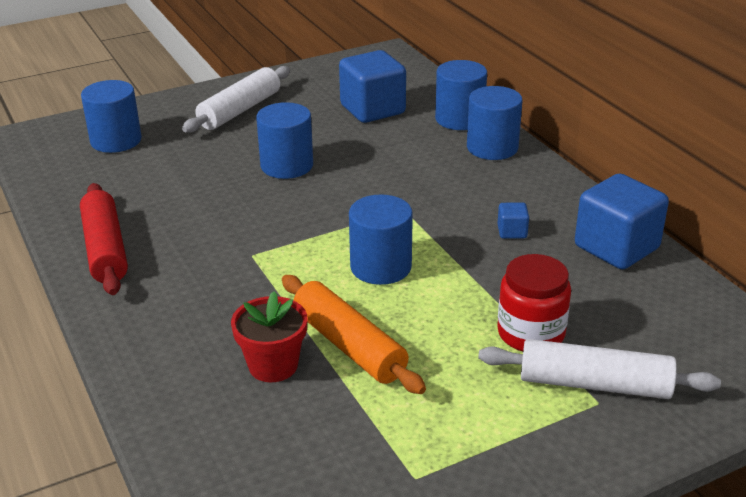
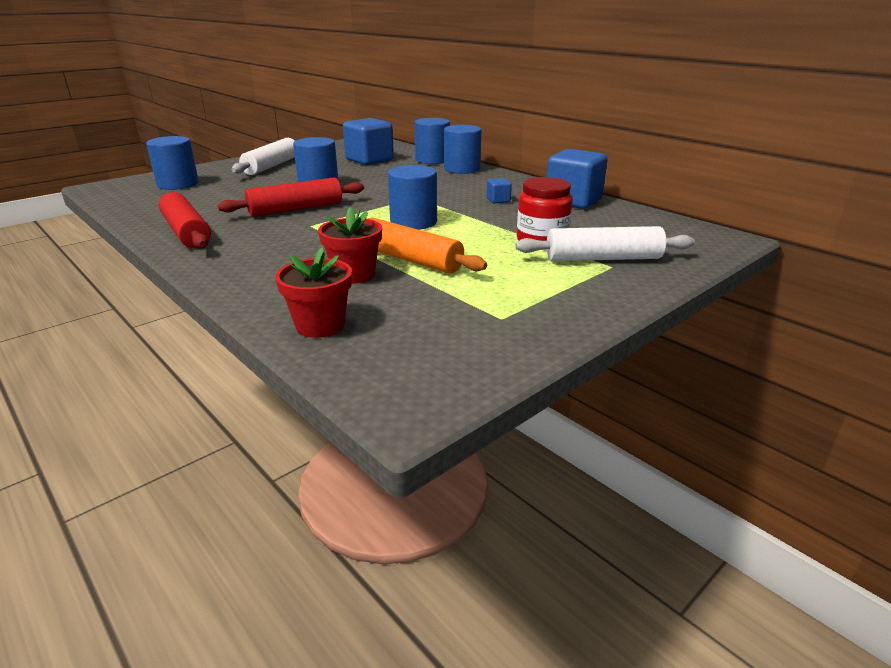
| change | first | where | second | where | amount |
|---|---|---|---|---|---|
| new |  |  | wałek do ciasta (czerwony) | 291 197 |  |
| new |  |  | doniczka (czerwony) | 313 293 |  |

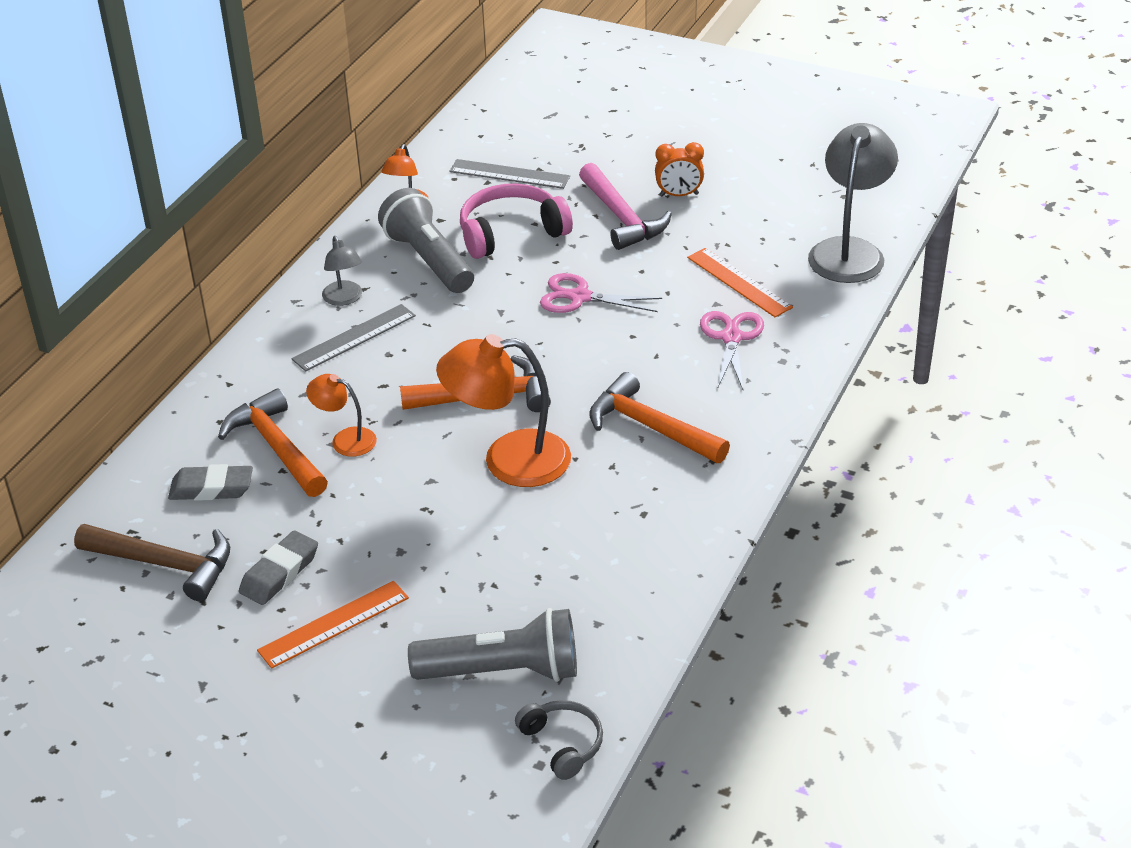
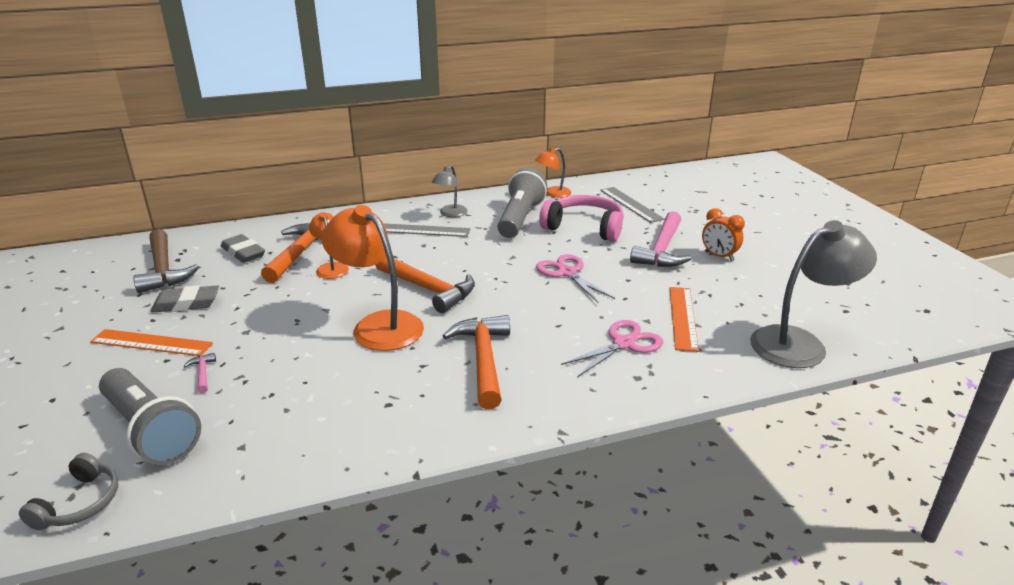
| change | first | where | second | where | amount |
|---|---|---|---|---|---|
| new |  |  | młotek (różowy) | 200 373 |  |

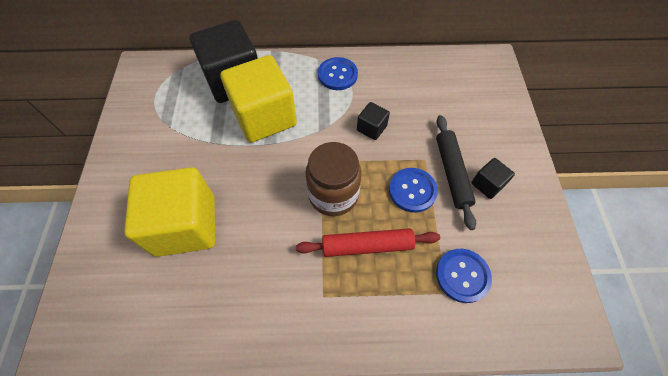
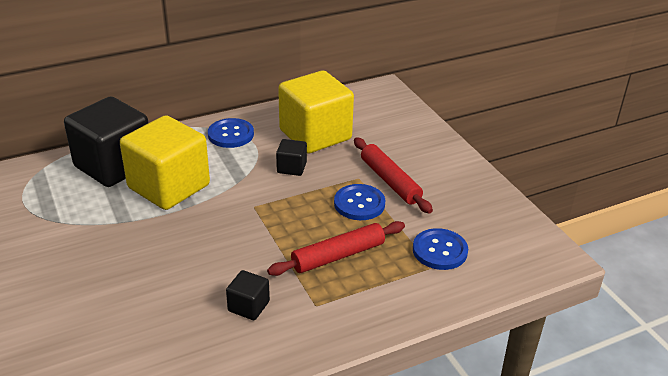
| change | first | where | second | where | amount |
|---|---|---|---|---|---|
| gone | słoik (brązowy) | 333 179 |  |  |  |
| shifted | sześcian (żółty) | 169 212 |  | 316 112 |  |
| shifted | sześcian (czarny) | 493 178 |  | 248 295 |  |
| repainted | wałek do ciasta (czarny) | 456 172 | wałek do ciasta (czerwony) | 393 175 |  |

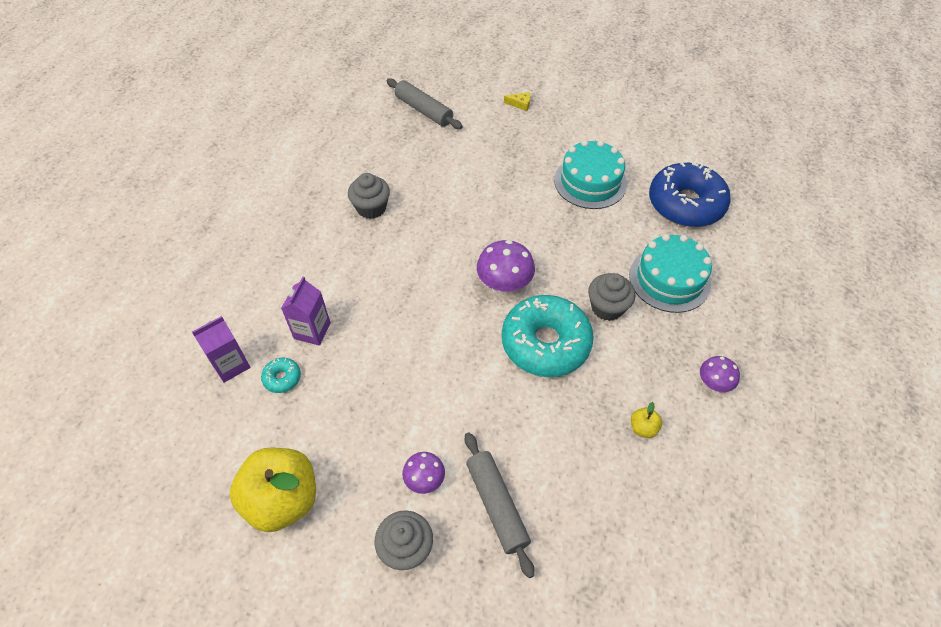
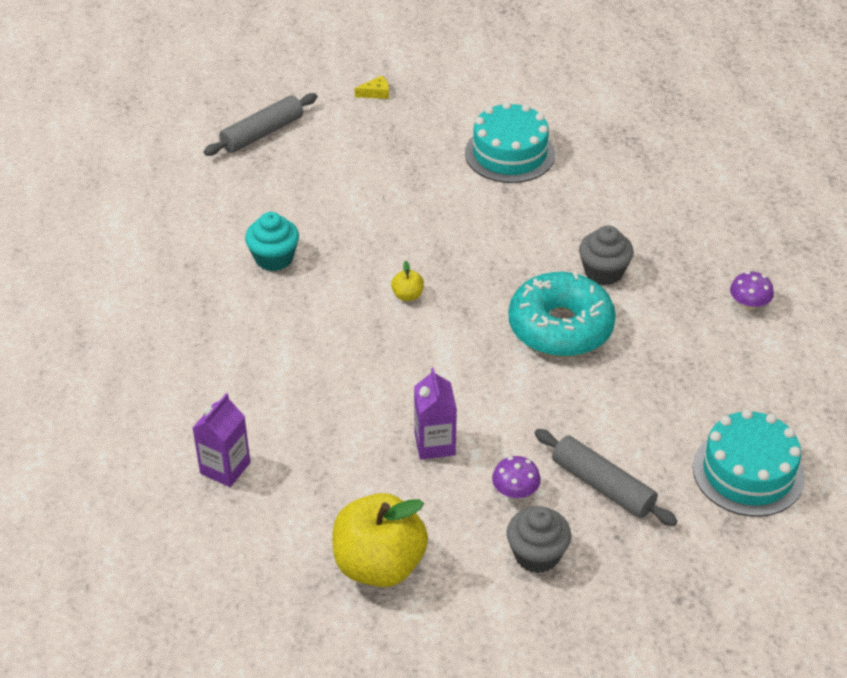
| change | first | where | second | where | amount |
|---|---|---|---|---|---|
| gone | donut (turkusowy) | 281 375 |  |  |  |
| gone | grzyb (fioletowy) | 506 266 |  |  |  |
| gone | donut (niebieski) | 690 194 |  |  |  |
| shifted | karton mleka (fioletowy) | 306 311 |  | 435 413 |  |
| shifted | tort (turkusowy) | 670 273 |  | 749 463 |  |
| shifted | jabłko (żółty) | 647 420 |  | 407 281 |  |
| repainted | muffinka (szary) | 369 196 | muffinka (turkusowy) | 272 241 |  |
| rotated | wałek do ciasta (szary) | 425 103 |  | 260 124 | 60 degrees counterclockwise |

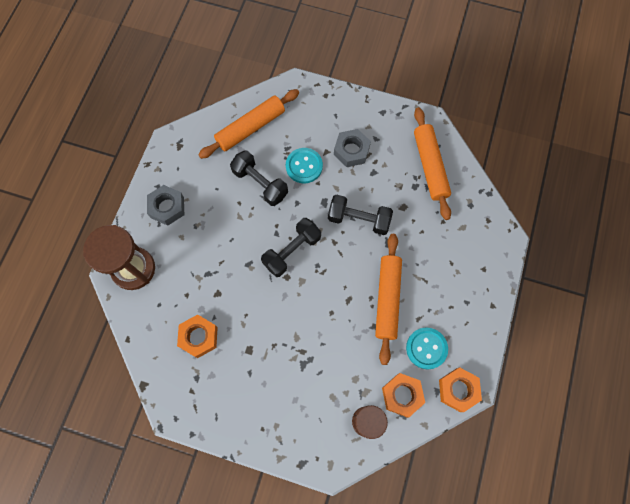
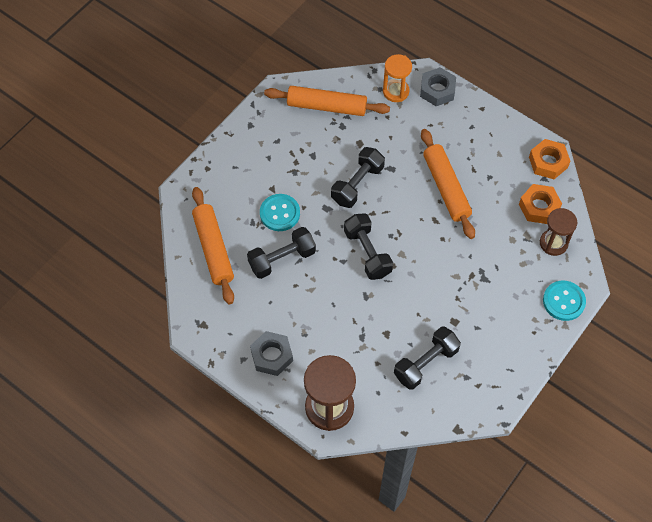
| change | first | where | second | where | amount |
|---|---|---|---|---|---|
| new |  |  | klepsydra (pomarańczowy) | 397 78 |  |
| shifted | nakrętka (szary) | 352 148 |  | 438 86 |  |
| shifted | guzik (turkusowy) | 427 348 |  | 564 301 |  |
| swapped | nakrętka (pomarańczowy) | 197 336 | hantel (czarny) | 427 358 |  |
| rotated | wałek do ciasta (pomarańczowy) | 388 299 |  | 448 184 | 45 degrees clockwise |

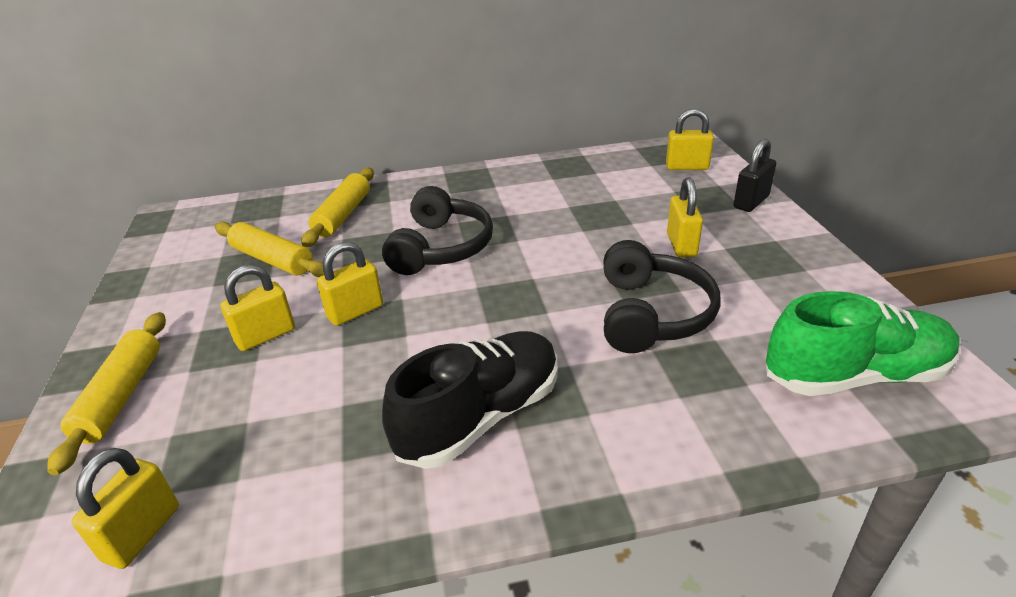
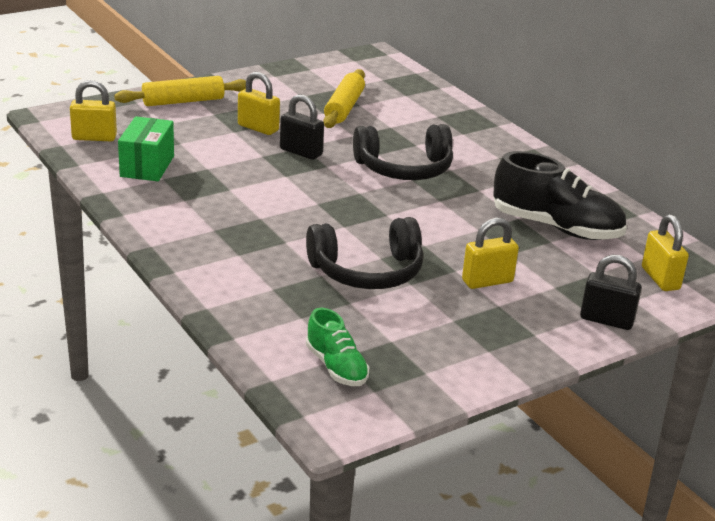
| change | first | where | second | where | amount |
|---|---|---|---|---|---|
| gone | wałek do ciasta (żółty) | 337 207 |  |  |  |
| new |  |  | pudełko (zielony) | 146 148 |  |
| shifted | but (czarny) | 469 400 |  | 560 195 |  |
| repainted | kłódka (żółty) | 350 284 | kłódka (czarny) | 302 127 |  |
| scaled | but (zielony) | 863 343 |  | 337 347 | x0.57 |

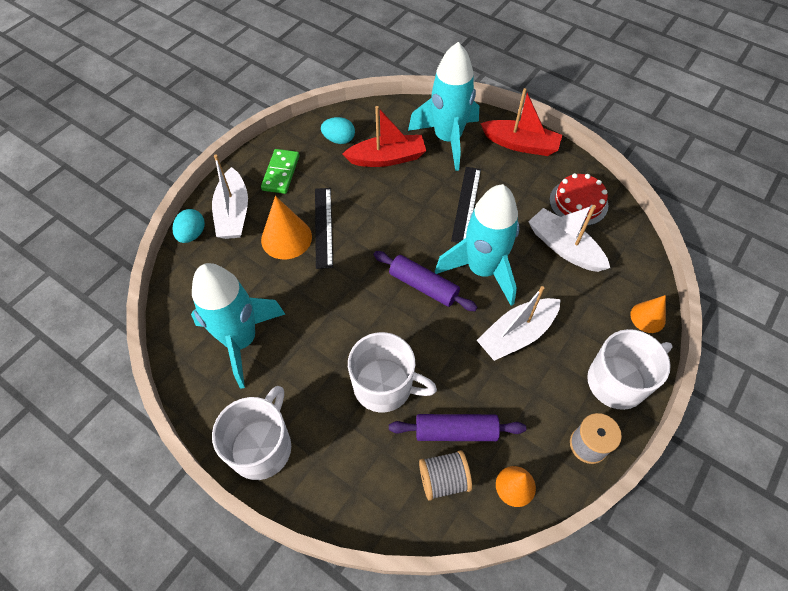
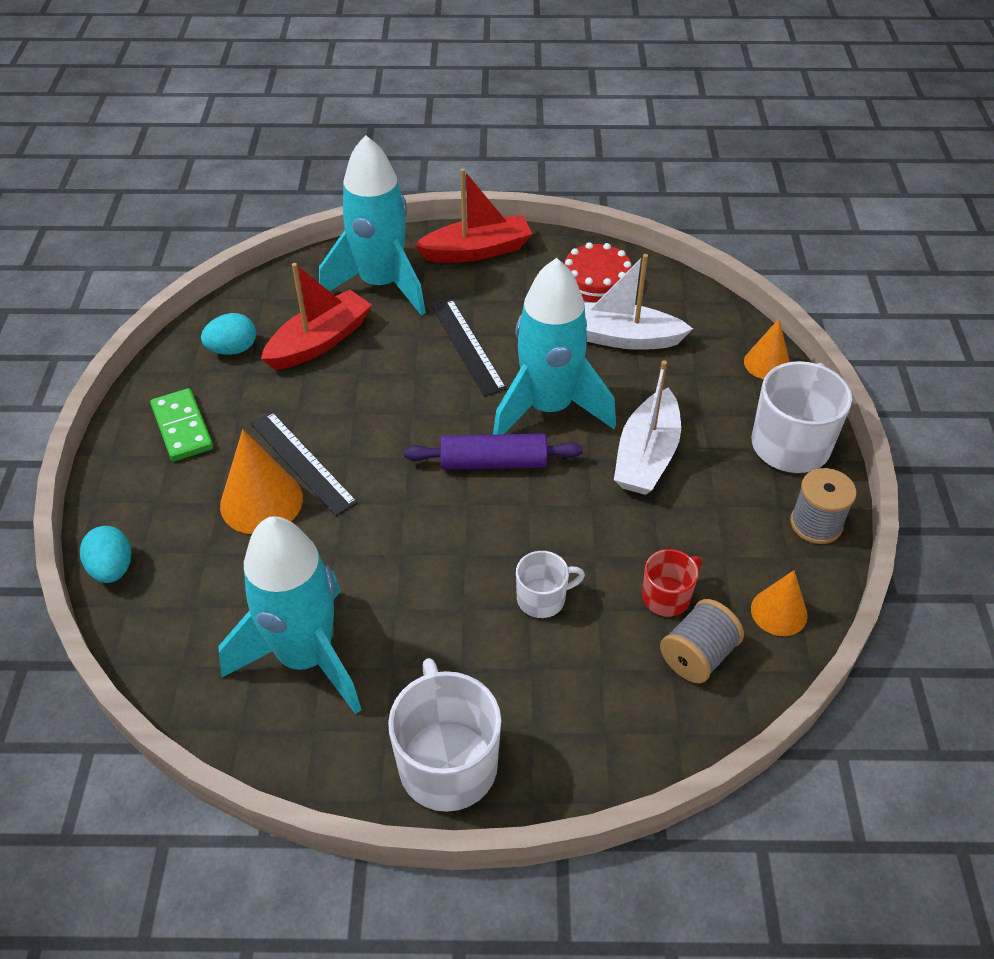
| change | first | where | second | where | amount |
|---|---|---|---|---|---|
| gone | łódka (biały) | 230 196 |  |  |  |
| swapped | wałek do ciasta (fioletowy) | 457 427 | kubek (czerwony) | 672 583 |  |
| scaled | kubek (biały) | 392 372 |  | 550 584 | x0.55 |

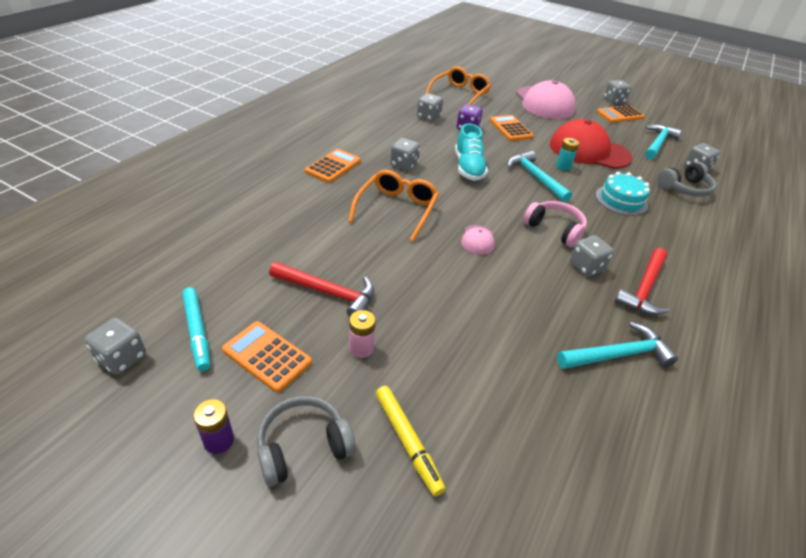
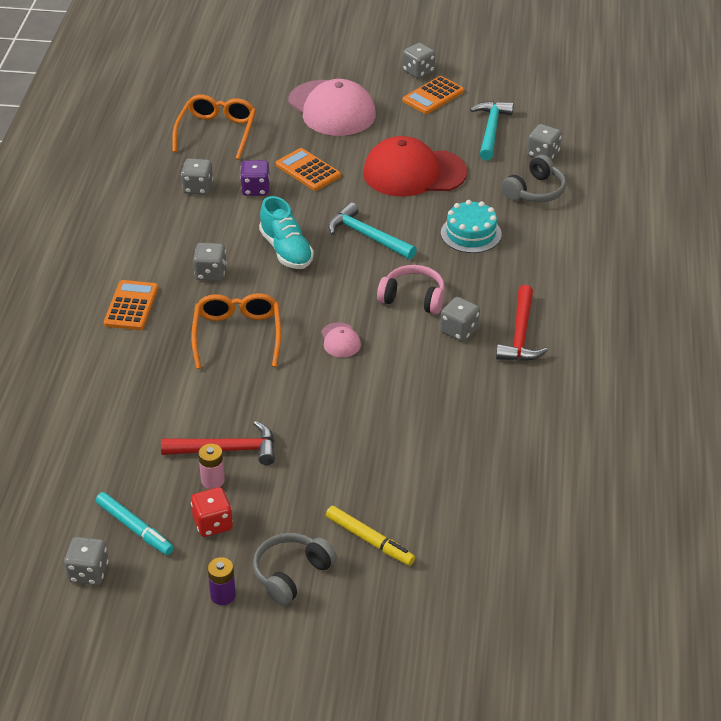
| change | first | where | second | where | amount |
|---|---|---|---|---|---|
| gone | bateria (turkusowy) | 568 154 |  |  |  |
| gone | młotek (turkusowy) | 617 345 |  |  |  |
| shifted | bateria (różowy) | 362 334 |  | 211 466 |  |
| swapped | kalkulator (pomarańczowy) | 267 357 | kostka do gry (czerwony) | 212 512 |  |

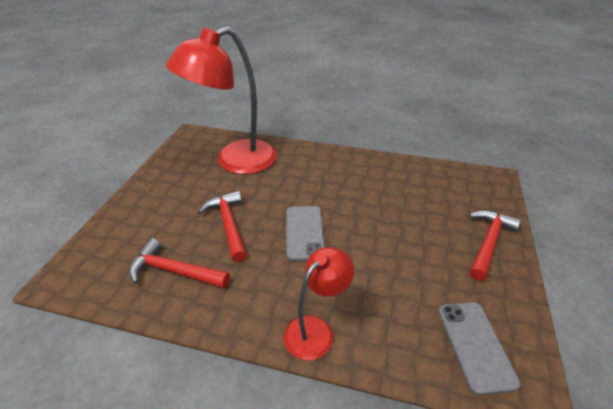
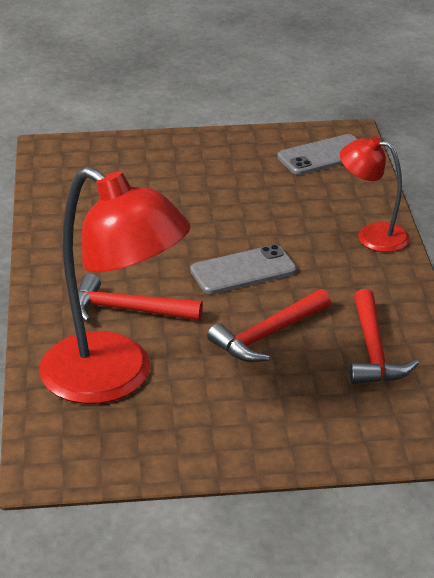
| change | first | where | second | where | amount |
|---|---|---|---|---|---|
| shifted | młotek (czerwony) | 495 245 |  | 140 297 |  |

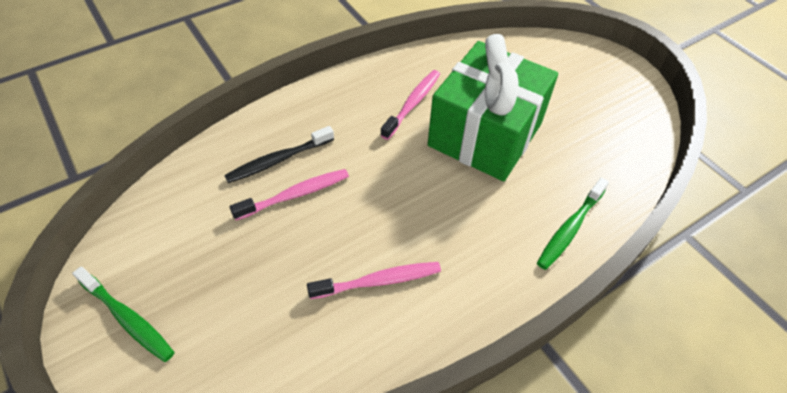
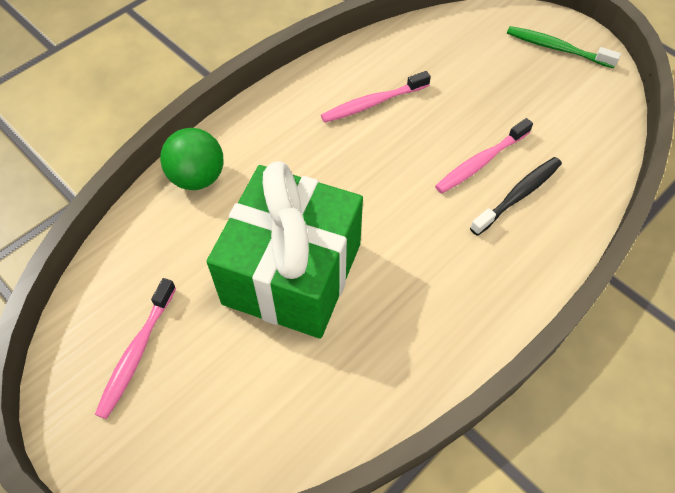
| change | first | where | second | where | amount |
|---|---|---|---|---|---|
| shifted | szczoteczka do zębów (różowy) | 410 105 |  | 135 348 |  |
| swapped | szczoteczka do zębów (zielony) | 573 224 | piłka (zielony) | 191 159 |  |

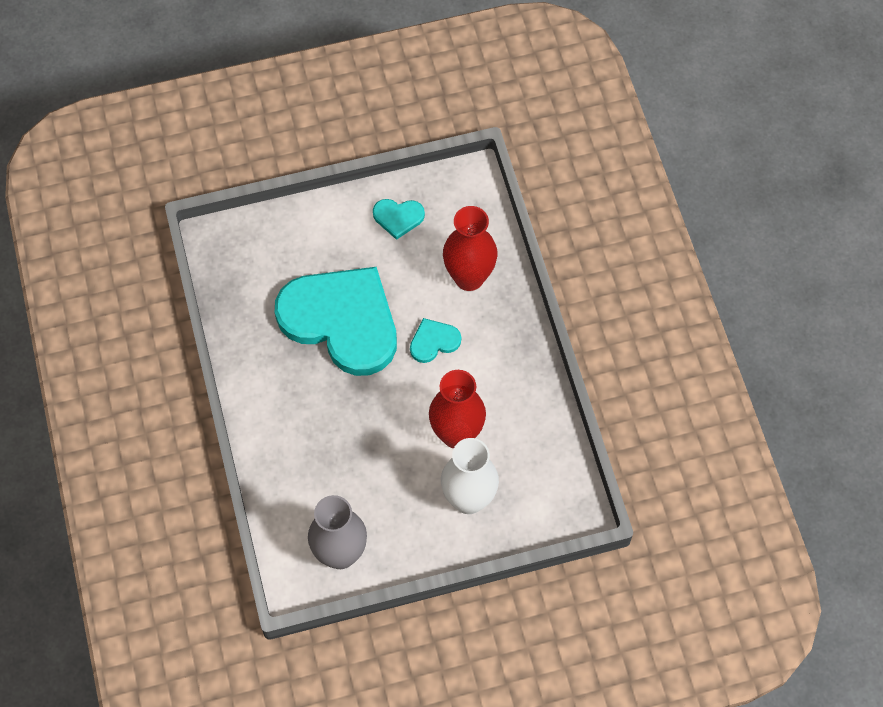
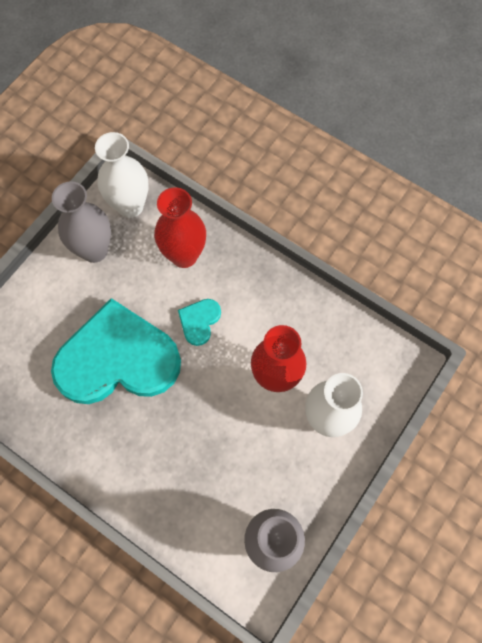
| change | first | where | second | where | amount |
|---|---|---|---|---|---|
| new |  |  | wazon (biały) | 122 175 |  |
| swapped | serce (turkusowy) | 399 219 | wazon (szary) | 81 222 |  |

